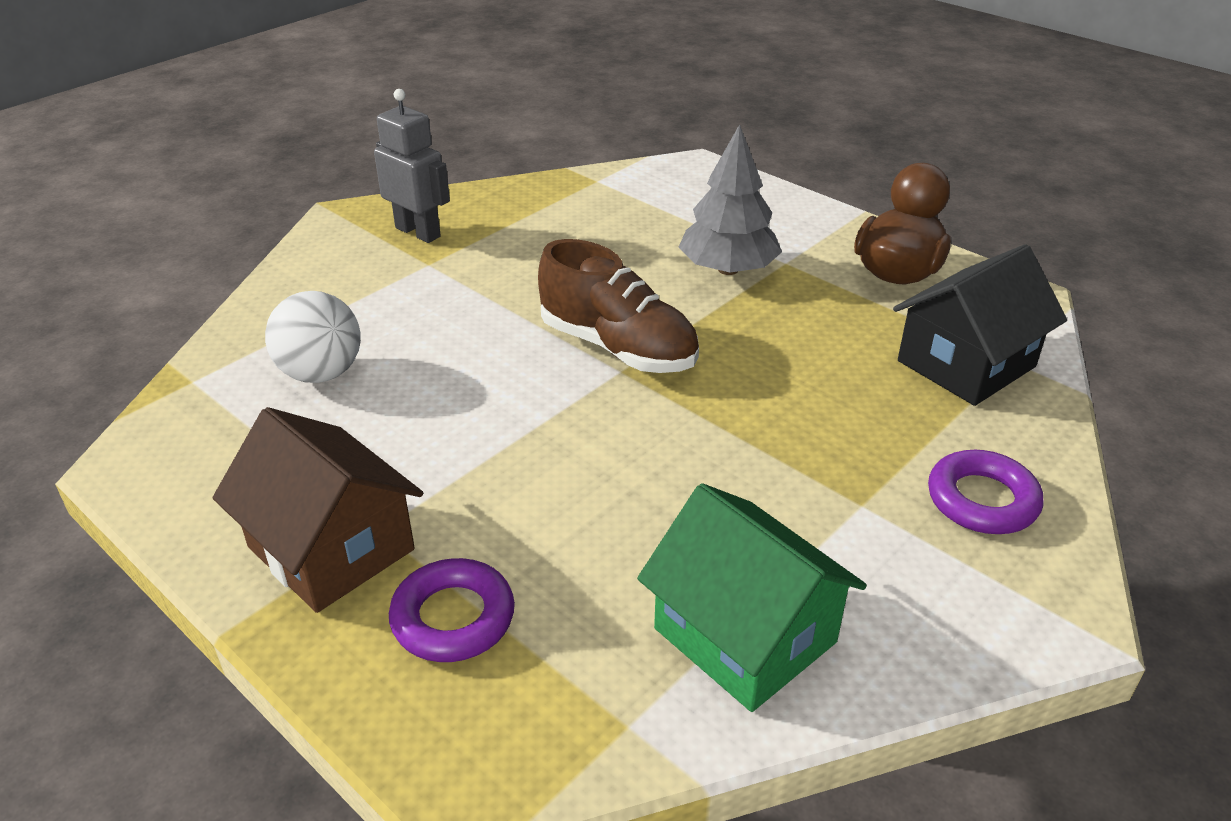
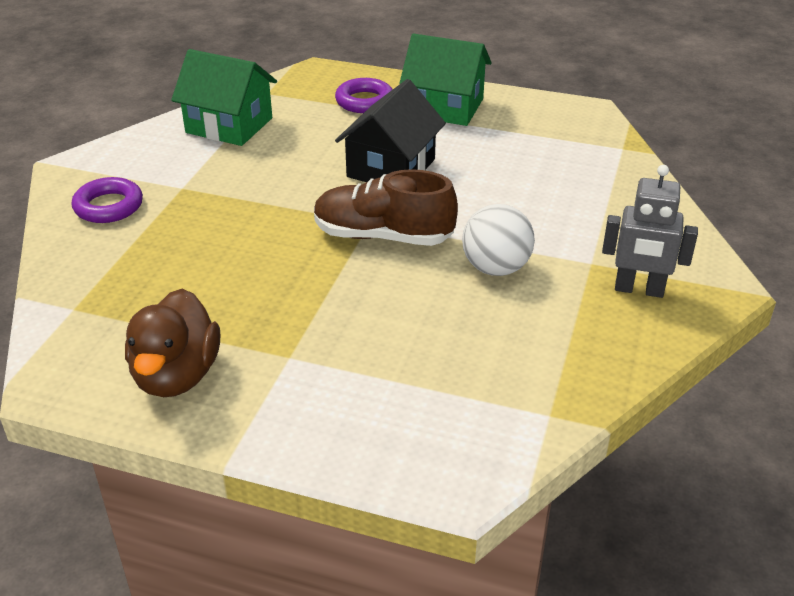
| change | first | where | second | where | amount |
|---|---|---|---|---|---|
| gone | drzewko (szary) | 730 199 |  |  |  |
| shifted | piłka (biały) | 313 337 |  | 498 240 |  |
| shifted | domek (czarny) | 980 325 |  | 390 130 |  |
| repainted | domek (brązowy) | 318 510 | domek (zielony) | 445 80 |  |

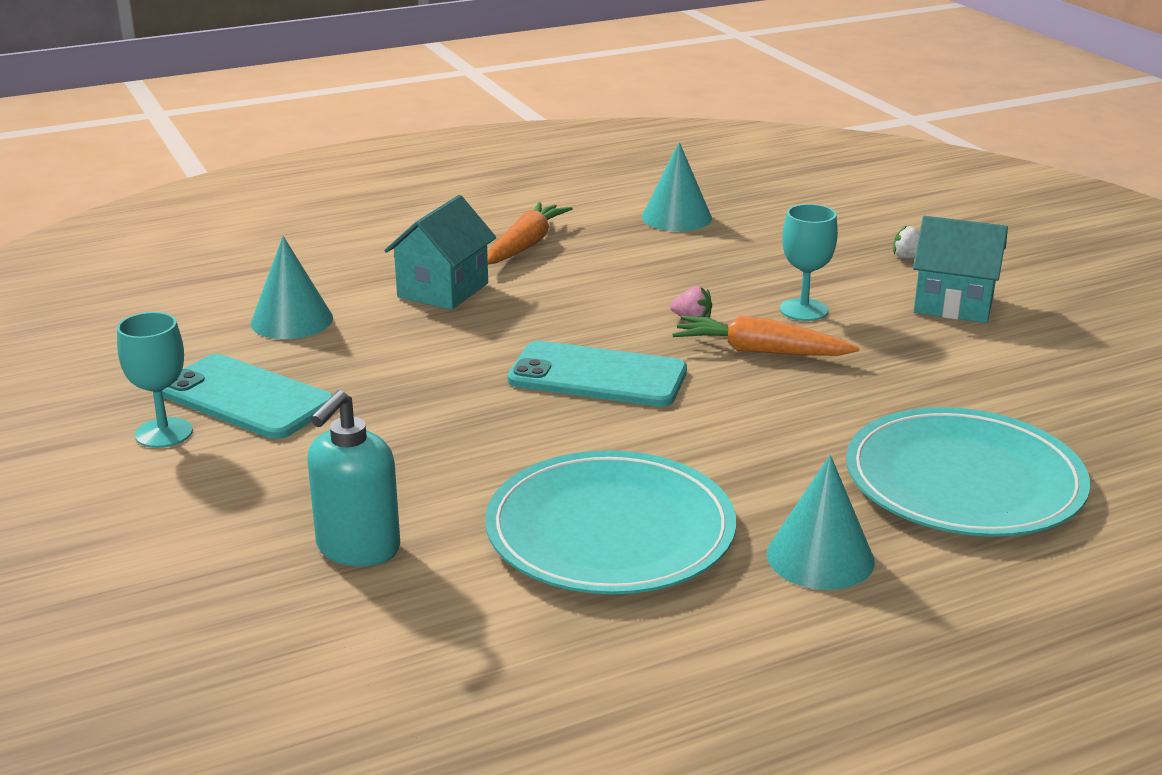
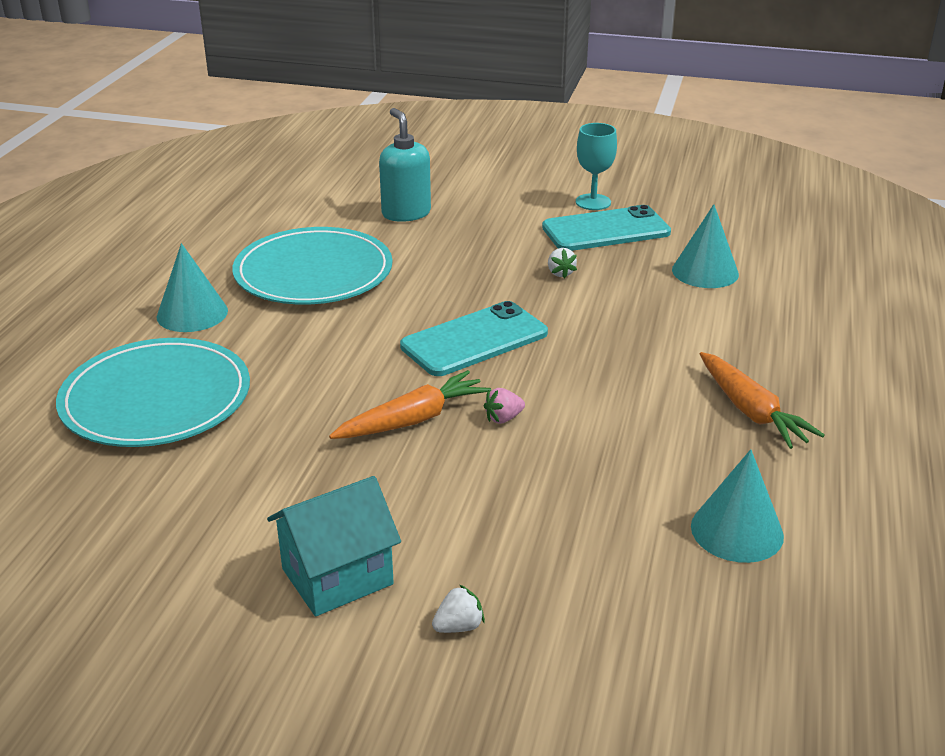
| change | first | where | second | where | amount |
|---|---|---|---|---|---|
| gone | domek (turkusowy) | 440 252 |  |  |  |
| gone | kielich (turkusowy) | 809 262 |  |  |  |
| new |  |  | truskawka (biały) | 562 263 |  |

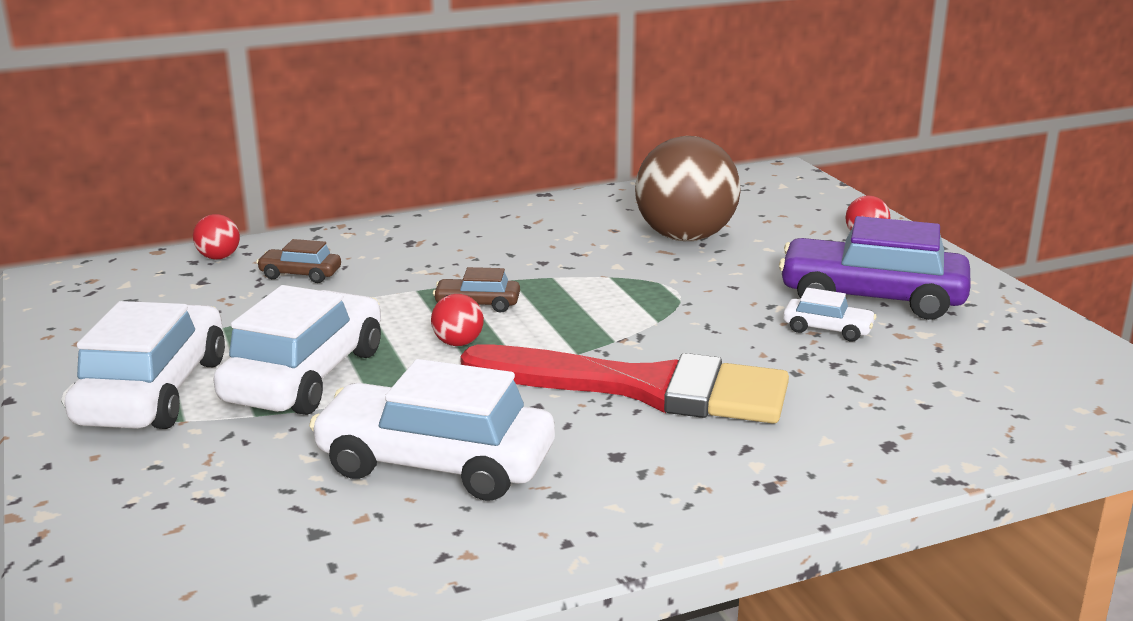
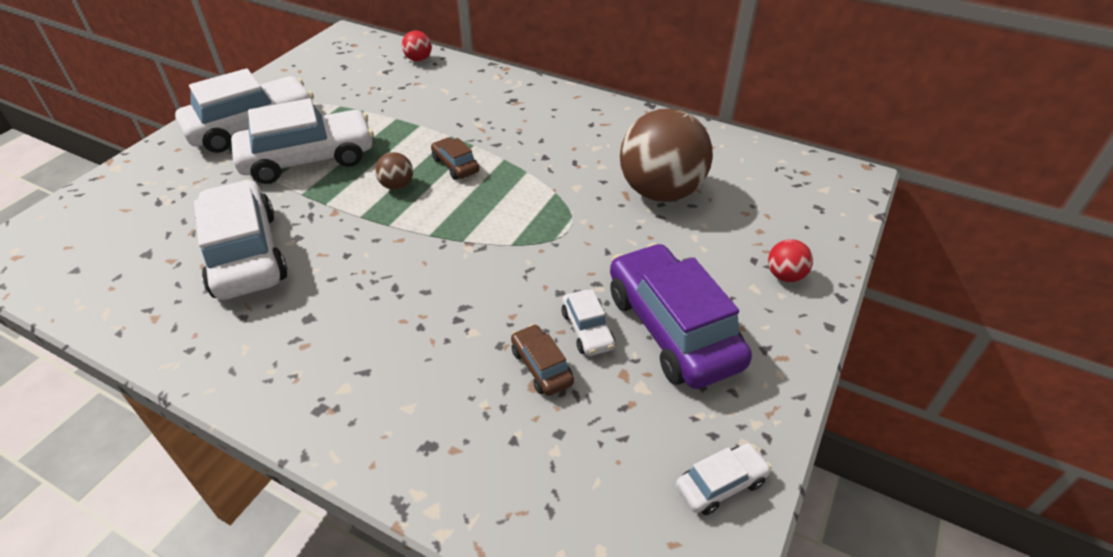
| change | first | where | second | where | amount |
|---|---|---|---|---|---|
| gone | pędzel (czerwony) | 624 384 |  |  |  |
| new |  |  | samochód (biały) | 724 479 |  |
| shifted | samochód (brązowy) | 298 261 |  | 542 360 |  |
| repainted | piłka (czerwony) | 457 320 | piłka (brązowy) | 394 171 |  |

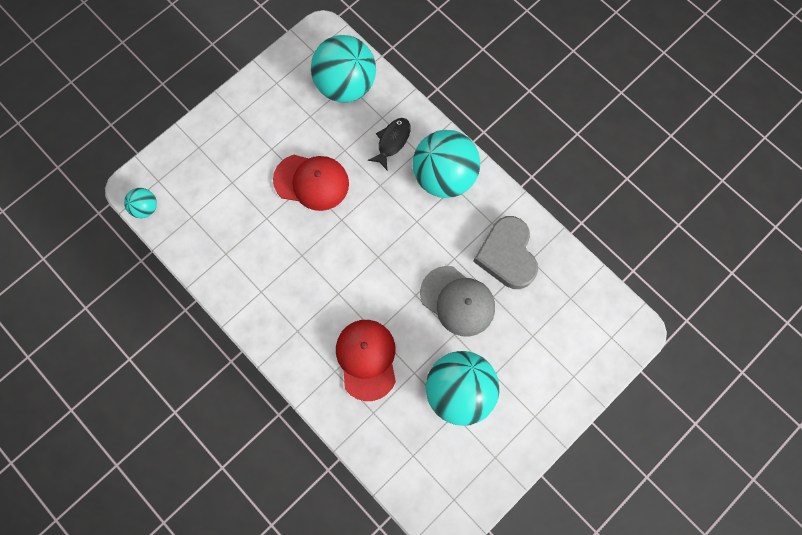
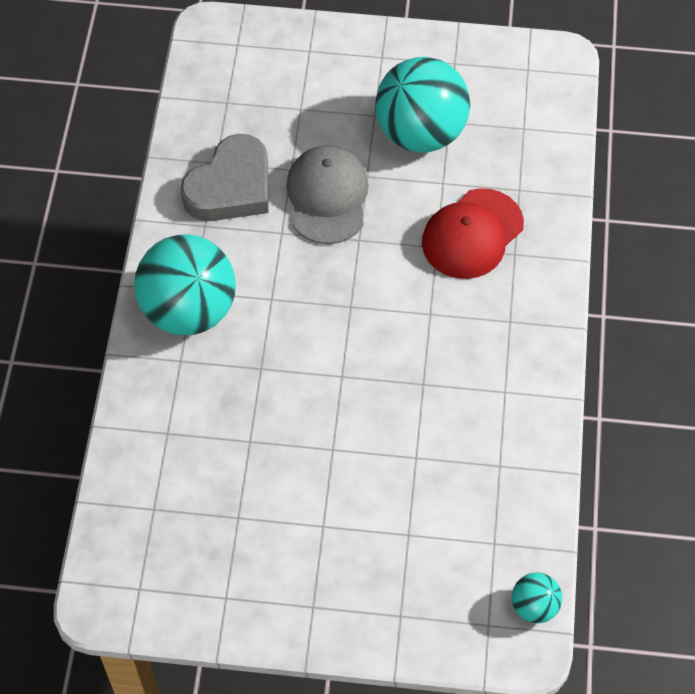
| change | first | where | second | where | amount |
|---|---|---|---|---|---|
| gone | czapka (czerwony) | 311 183 |  |  |  |
| gone | piłka (turkusowy) | 343 69 |  |  |  |
| gone | ryba (czarny) | 389 144 |  |  |  |

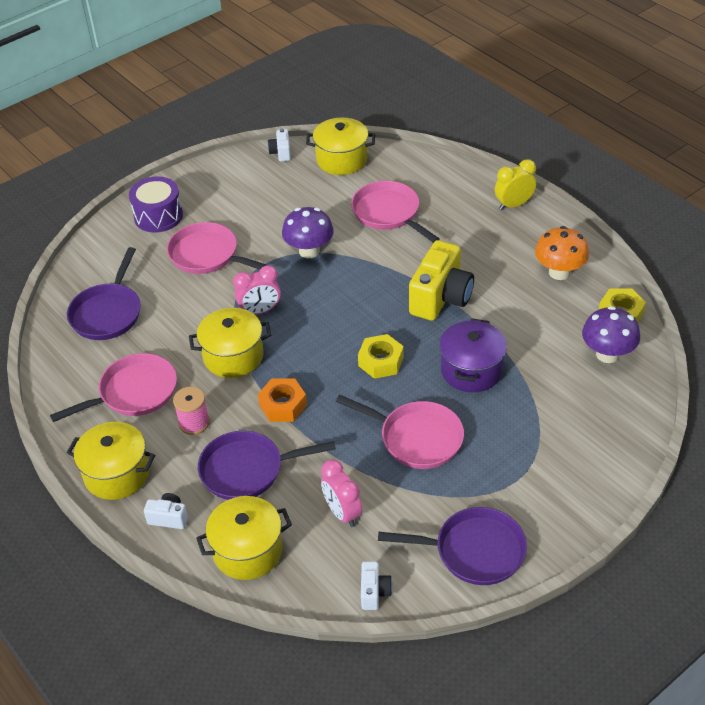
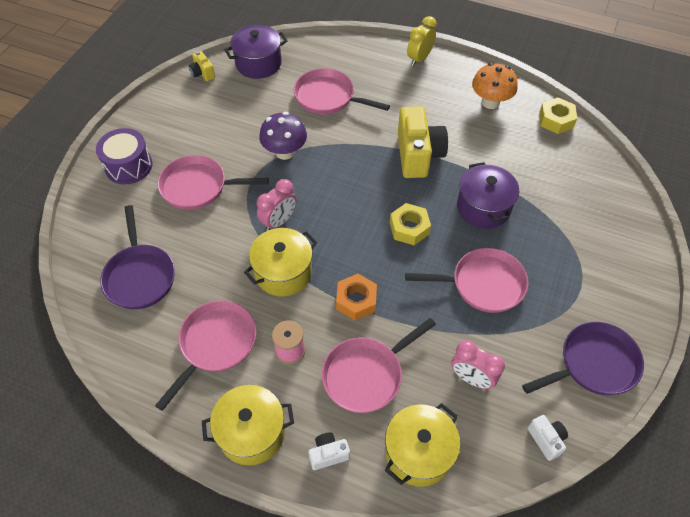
| change | first | where | second | where | amount |
|---|---|---|---|---|---|
| gone | grzyb (fioletowy) | 611 334 |  |  |  |
| repainted | patelnia (fioletowy) | 267 465 | patelnia (różowy) | 379 365 |  |
| repainted | aparat fotograficzny (biały) | 279 145 | aparat fotograficzny (żółty) | 202 66 |  |
| repainted | garnek (żółty) | 340 146 | garnek (fioletowy) | 256 52 |  |

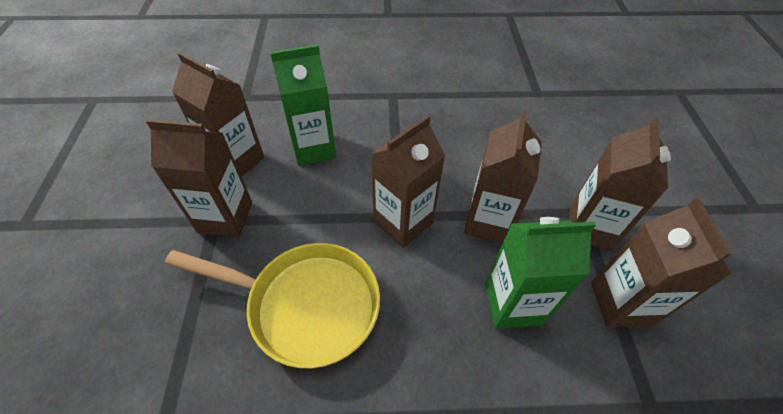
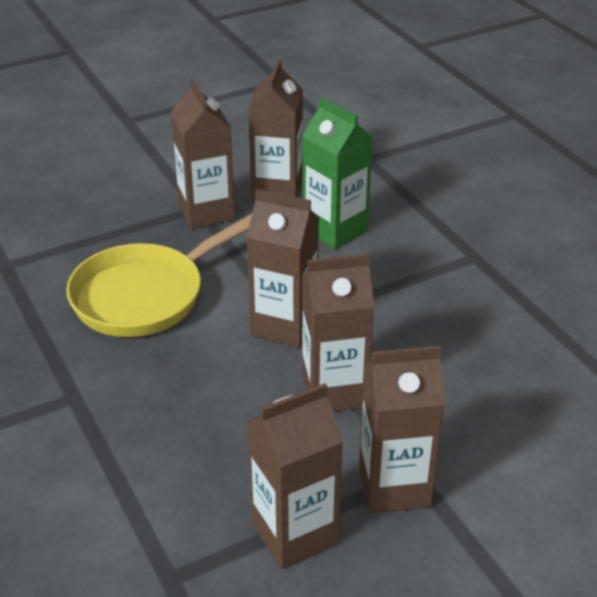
| change | first | where | second | where | amount |
|---|---|---|---|---|---|
| gone | karton mleka (zielony) | 540 273 |  |  |  |
| rotated | patelnia (żółty) | 272 305 |  | 159 275 | 60 degrees clockwise |

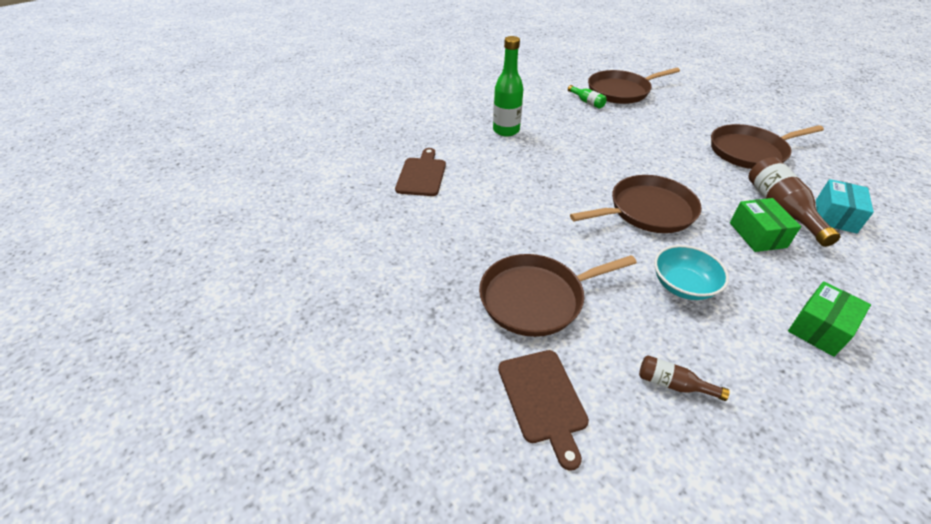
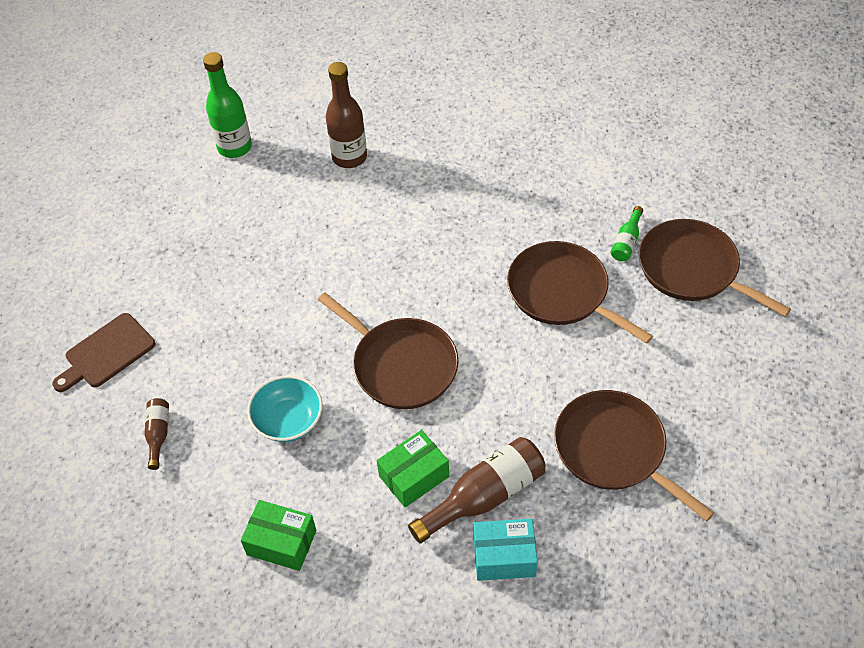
| change | first | where | second | where | amount |
|---|---|---|---|---|---|
| shifted | patelnia (brązowy) | 558 295 |  | 580 292 |  |
| shifted | butelka (zielony) | 508 86 |  | 227 105 |  |
| swapped | deska do krojenia (brązowy) | 420 172 | butelka (brązowy) | 346 115 |  |

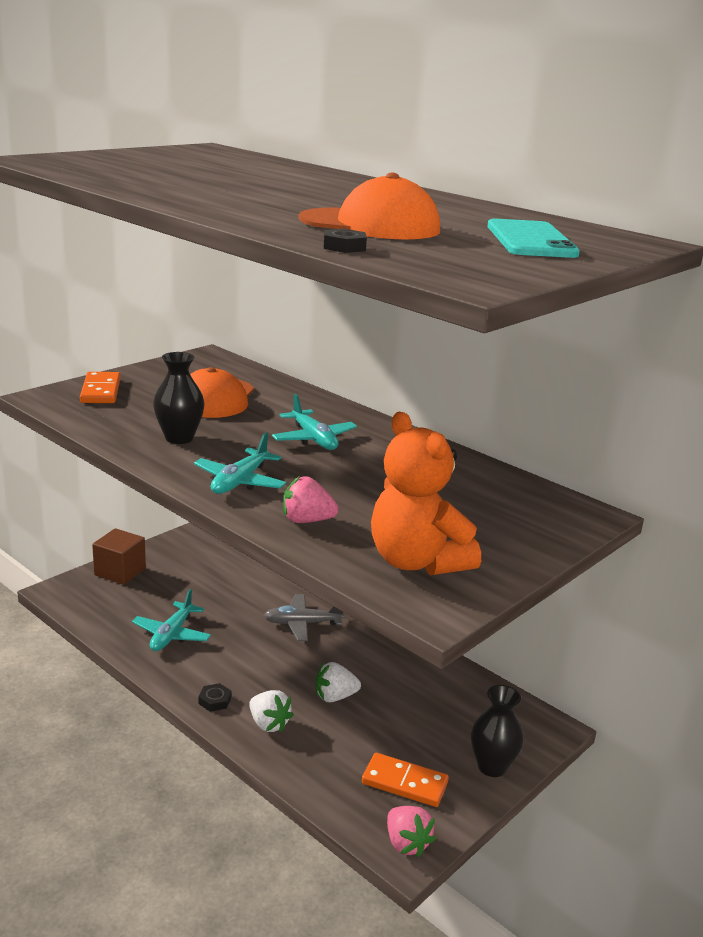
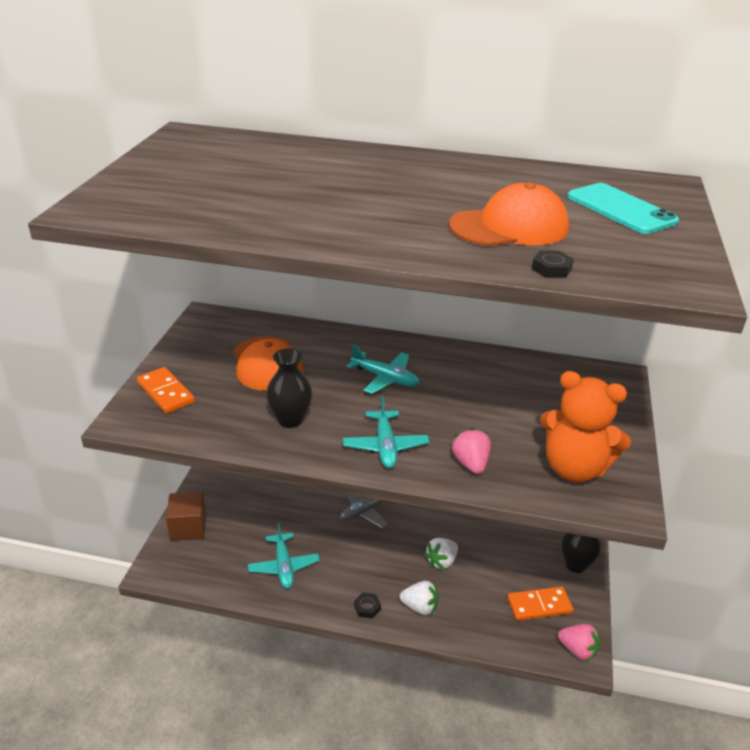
| change | first | where | second | where | amount |
|---|---|---|---|---|---|
| rotated | truskawka (różowy) | 311 499 |  | 471 451 | 105 degrees clockwise |

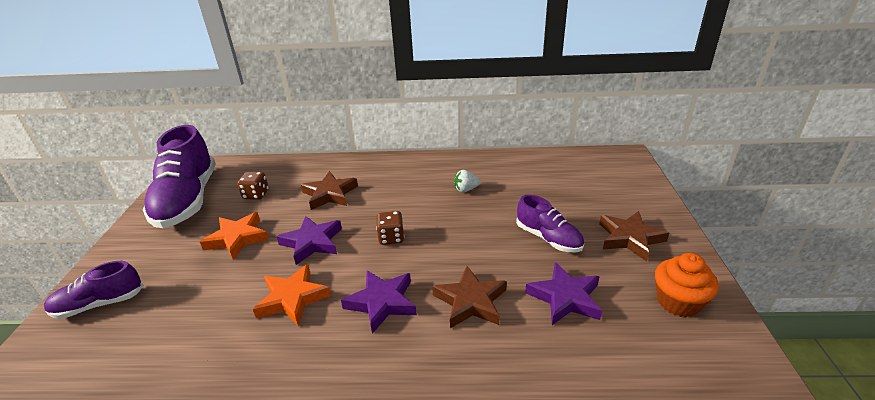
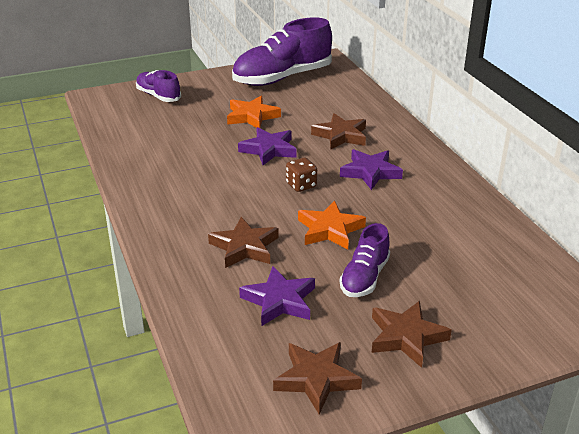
| change | first | where | second | where | amount |
|---|---|---|---|---|---|
| gone | kostka do gry (brązowy) | 253 186 |  |  |  |
| gone | truskawka (biały) | 467 181 |  |  |  |
| shifted | gwiazda (pomarańczowy) | 292 295 |  | 332 224 |  |
| shifted | gwiazda (fioletowy) | 379 302 |  | 371 169 |  |
| swapped | muffinka (pomarańczowy) | 687 285 | gwiazda (brązowy) | 317 378 |  |

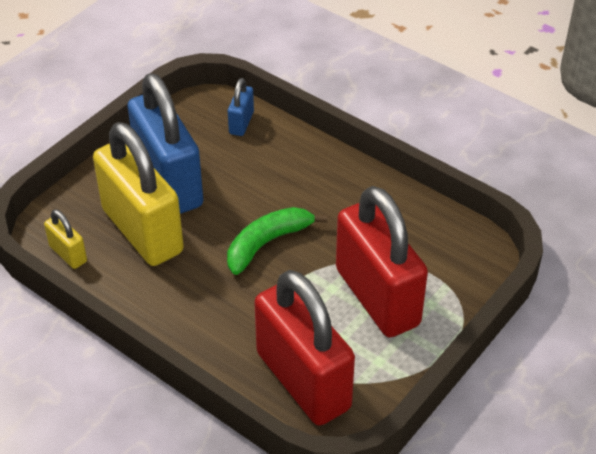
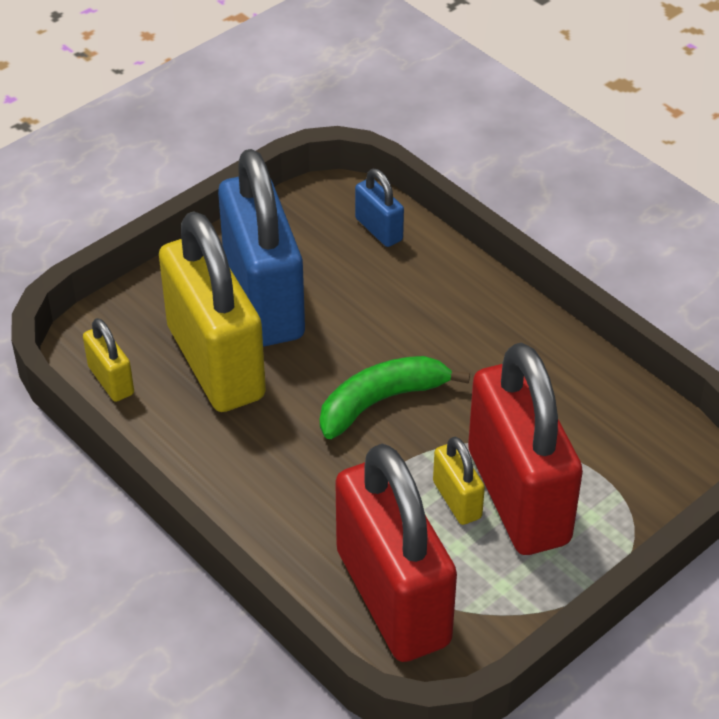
| change | first | where | second | where | amount |
|---|---|---|---|---|---|
| new |  |  | kłódka (żółty) | 459 481 |  |
| rotated | kłódka (niebieski) | 241 107 |  | 379 208 | 60 degrees counterclockwise |

